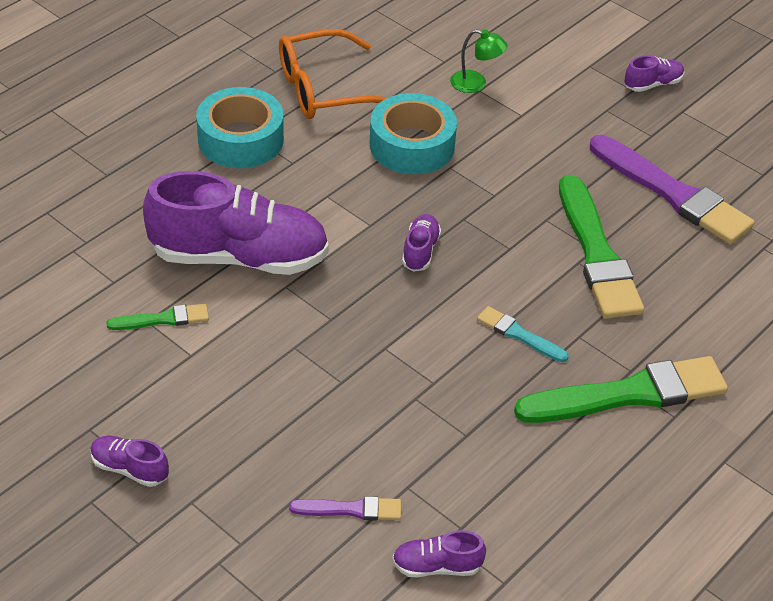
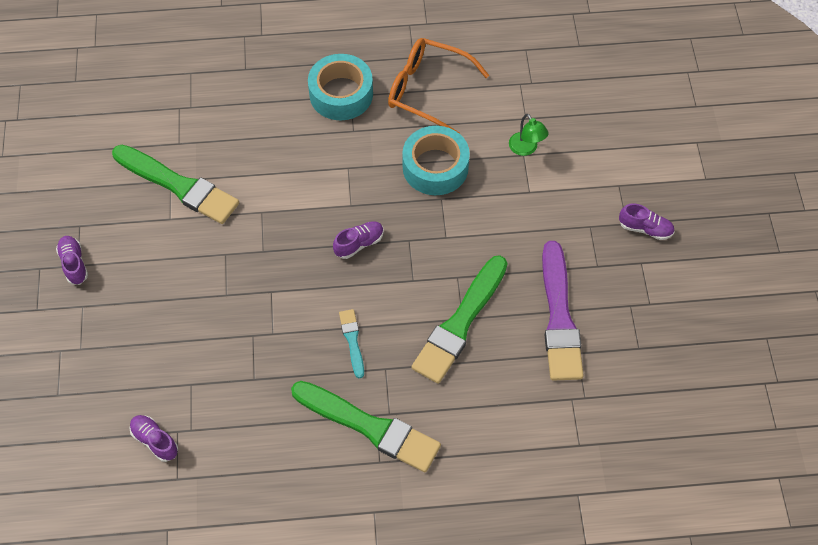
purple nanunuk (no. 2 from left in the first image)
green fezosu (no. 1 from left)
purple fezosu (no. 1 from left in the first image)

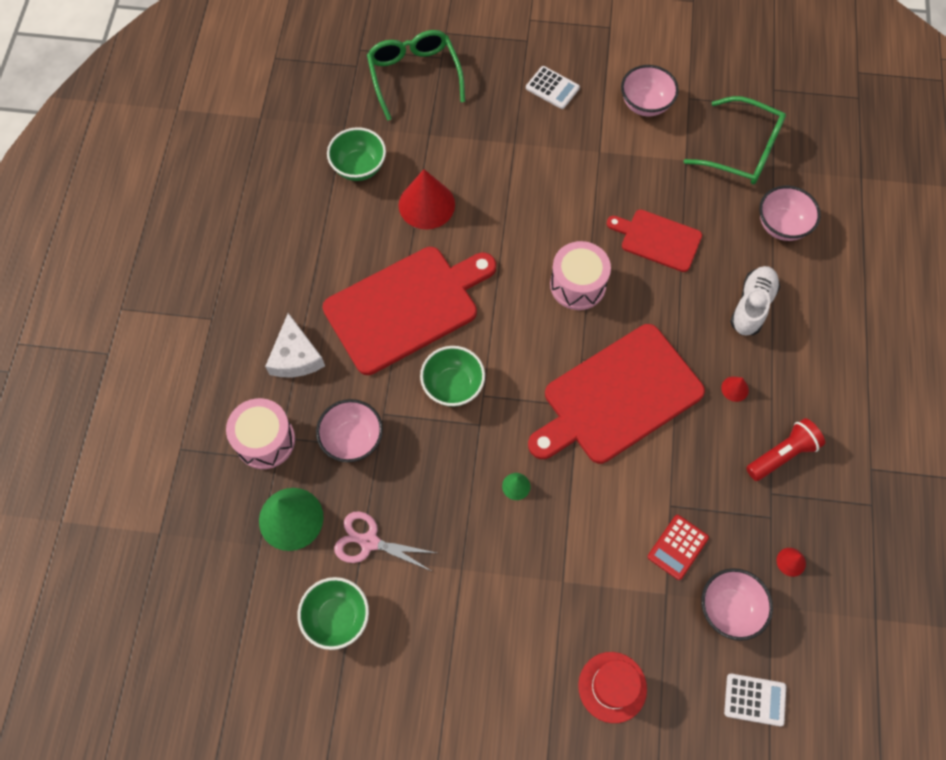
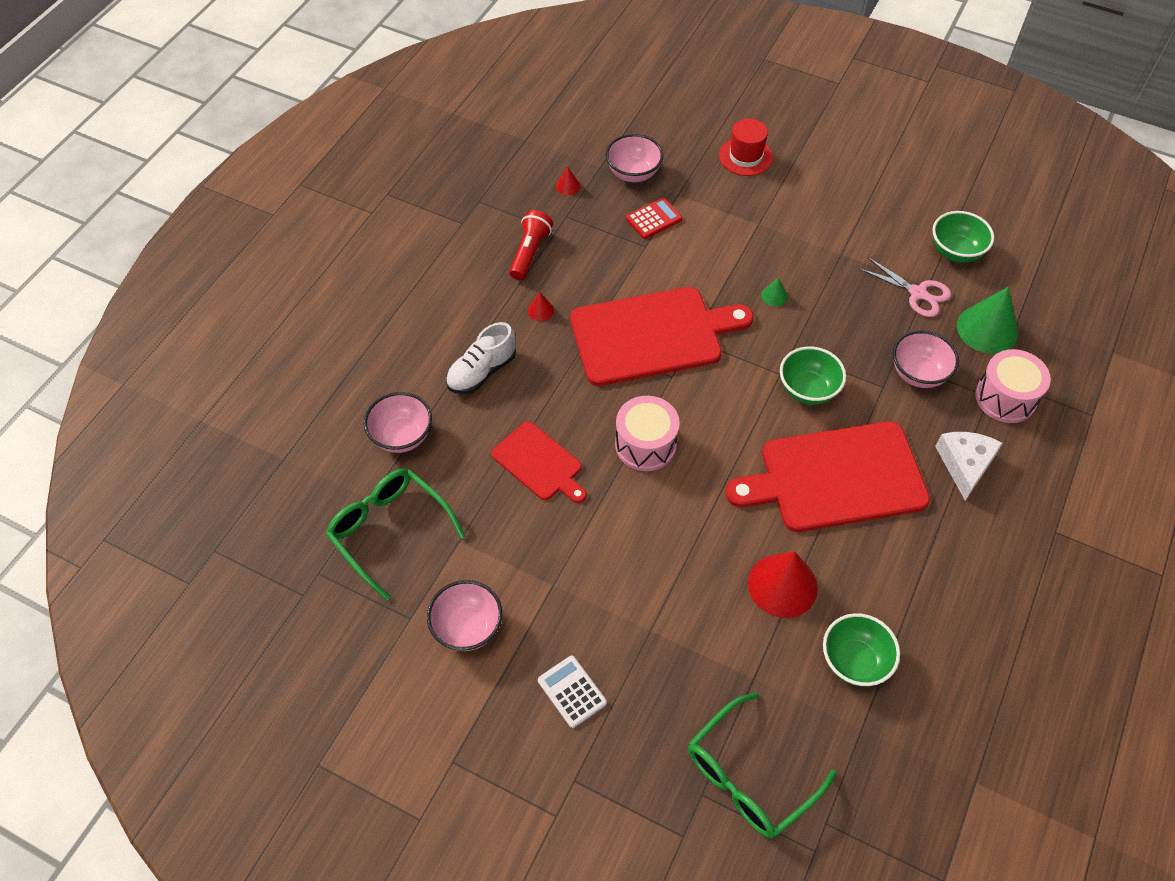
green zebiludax (no. 2 from left)
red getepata
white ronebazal (no. 2 from left in the first image)

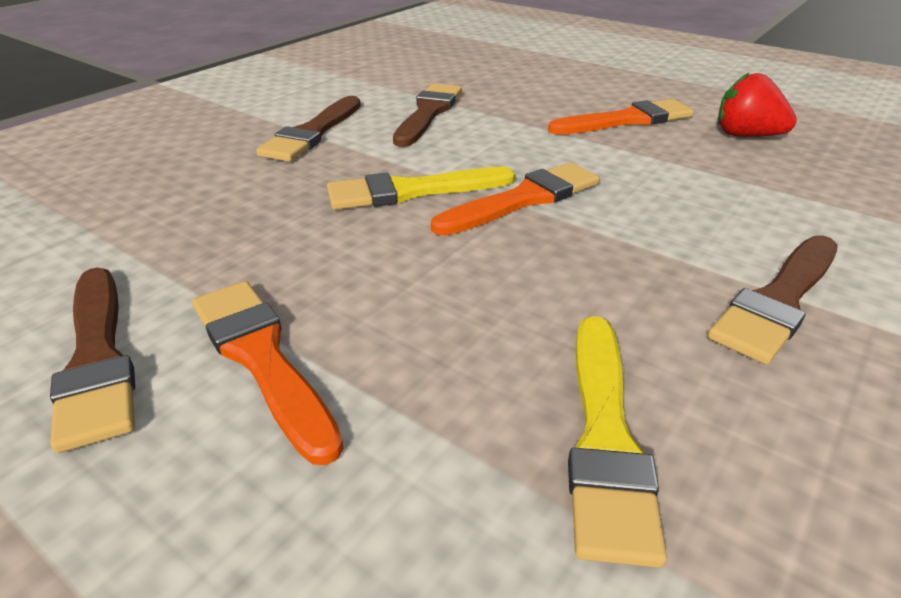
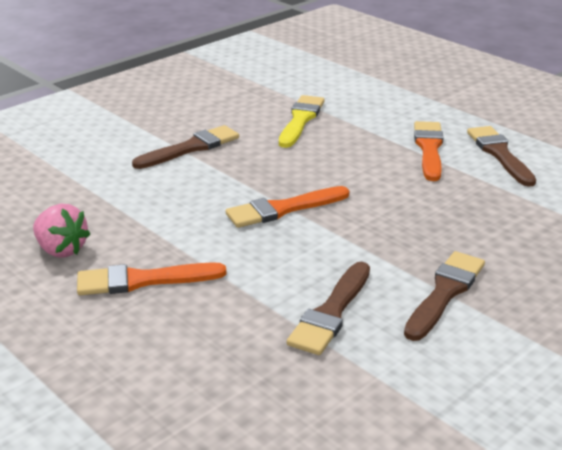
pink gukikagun
yellow fezosu (no. 1 from left in the first image)
orange fezosu (no. 3 from left)

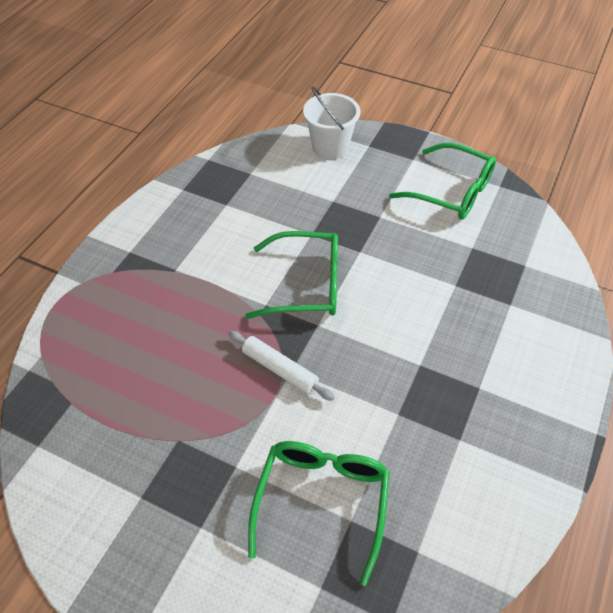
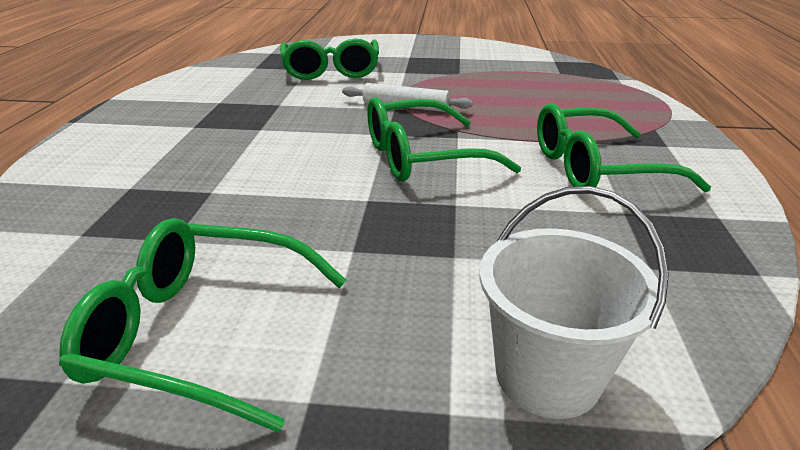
green zebiludax (no. 4 from left)

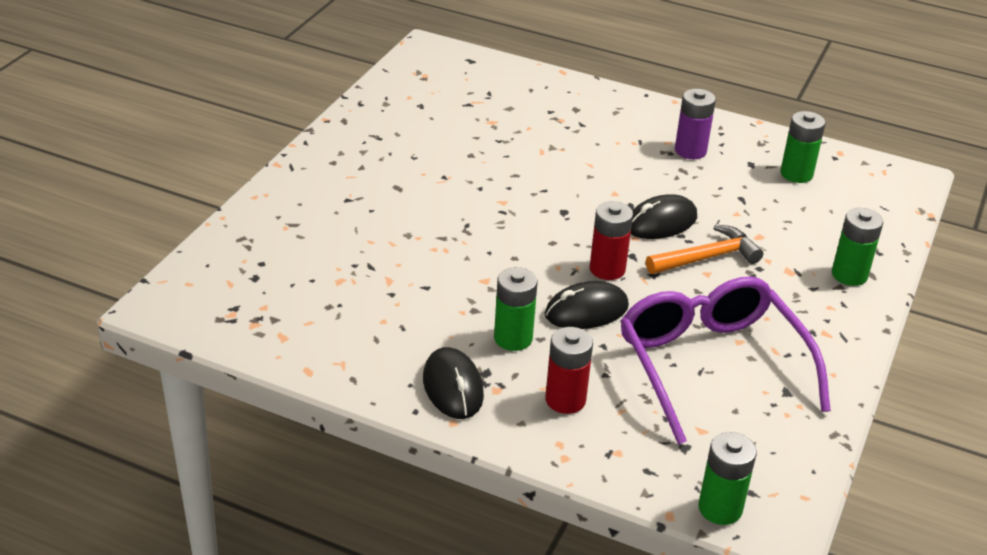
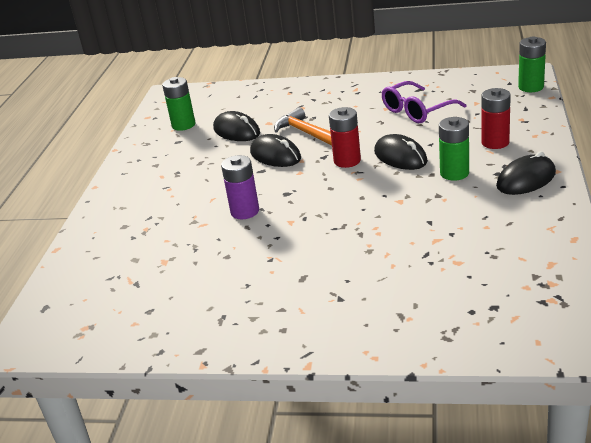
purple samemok
green samemok (no. 4 from left in the first image)
purple zebiludax
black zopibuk (no. 1 from left)

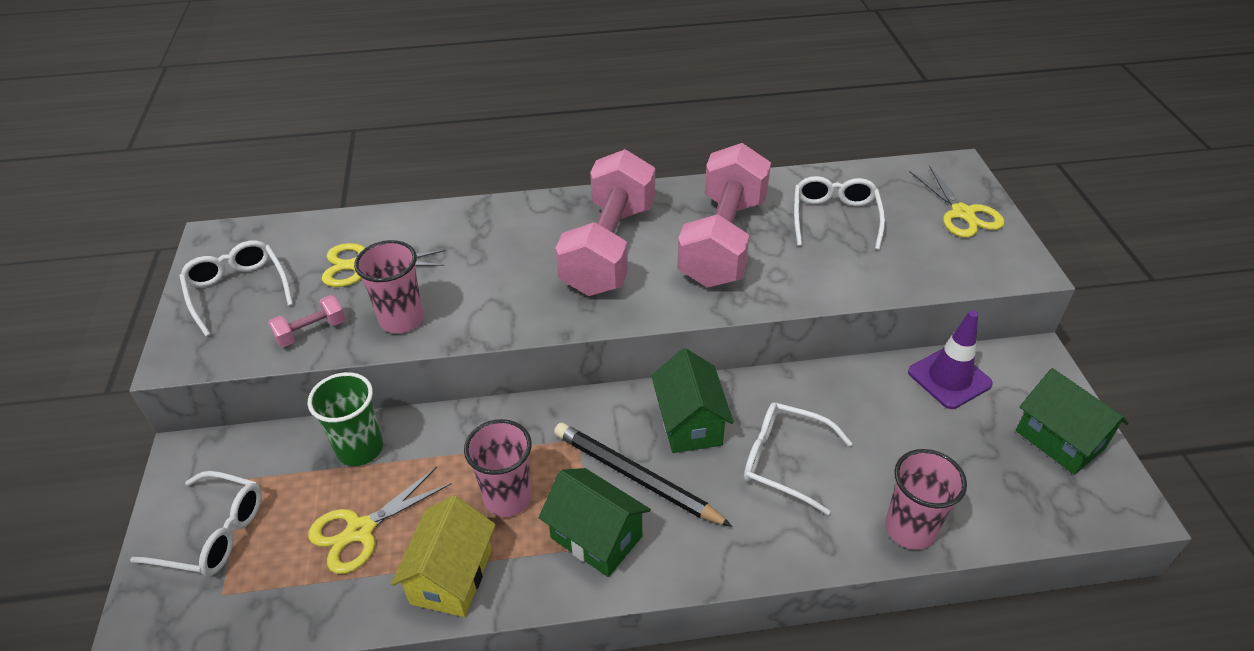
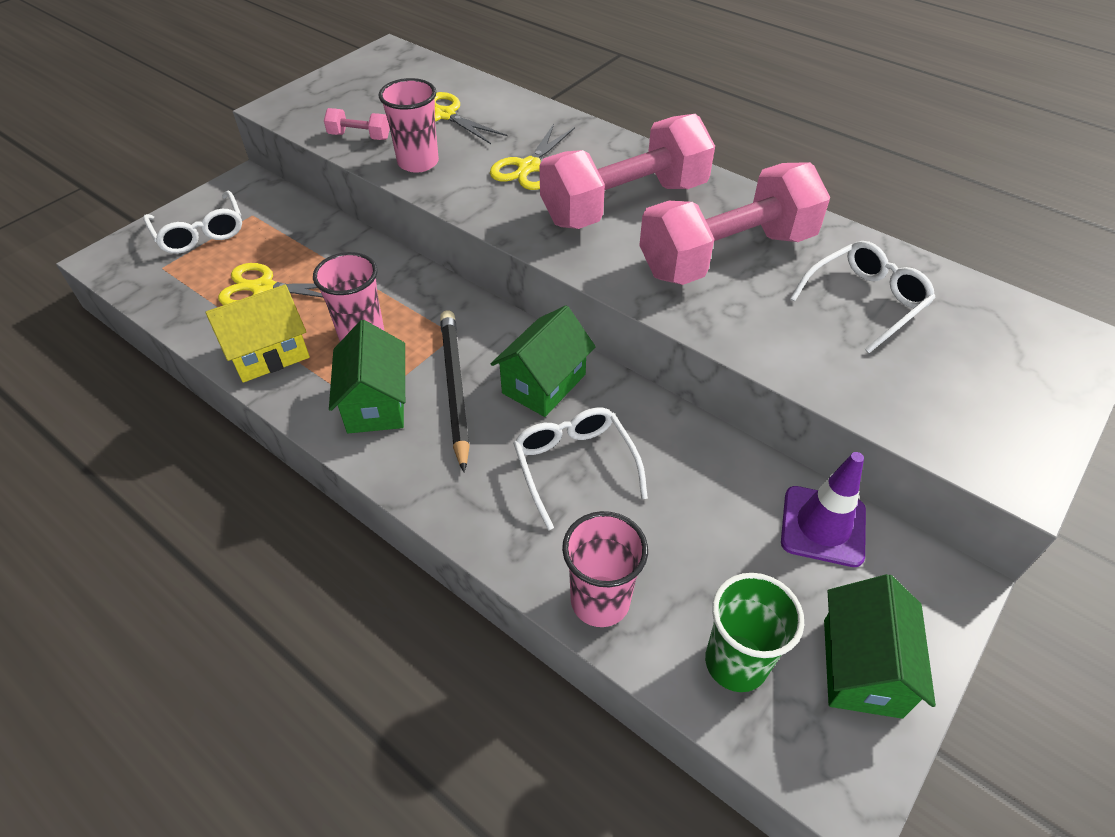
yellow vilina (no. 3 from left)
white zebiludax (no. 2 from left in the first image)
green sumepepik

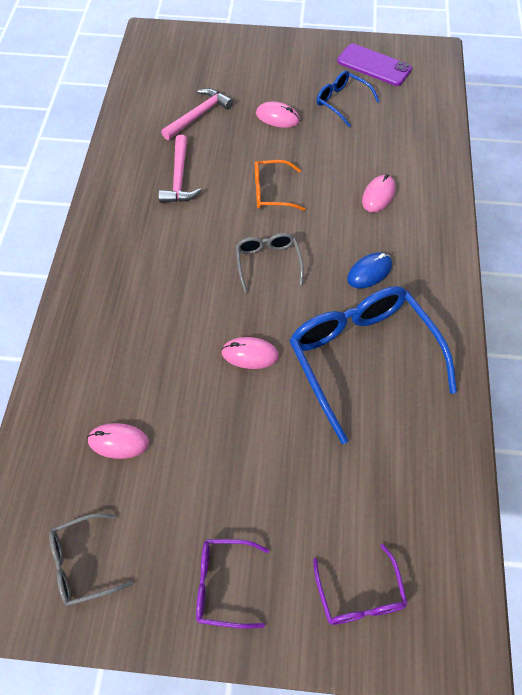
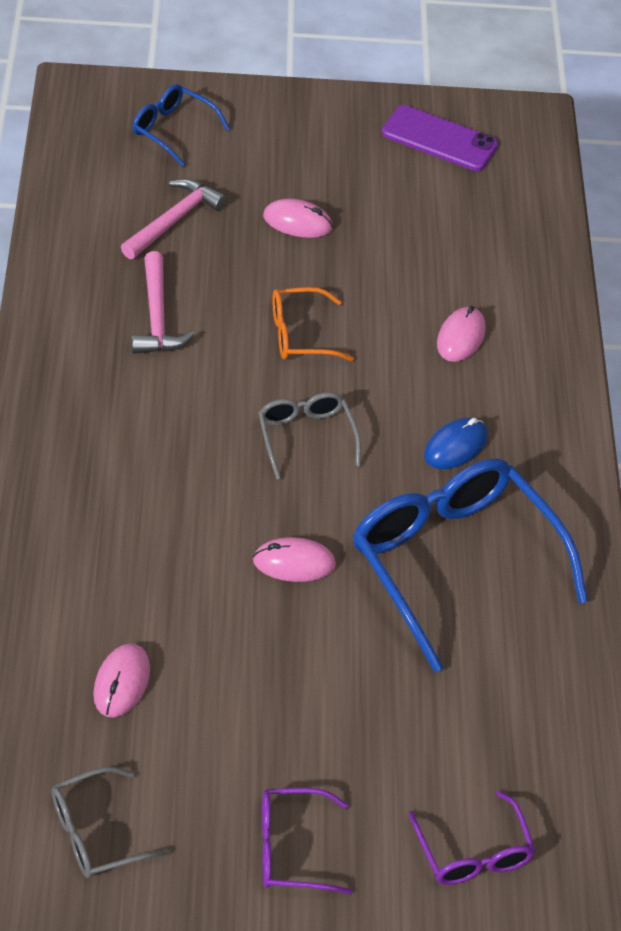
blue zebiludax (no. 1 from left)
pink zopibuk (no. 1 from left)

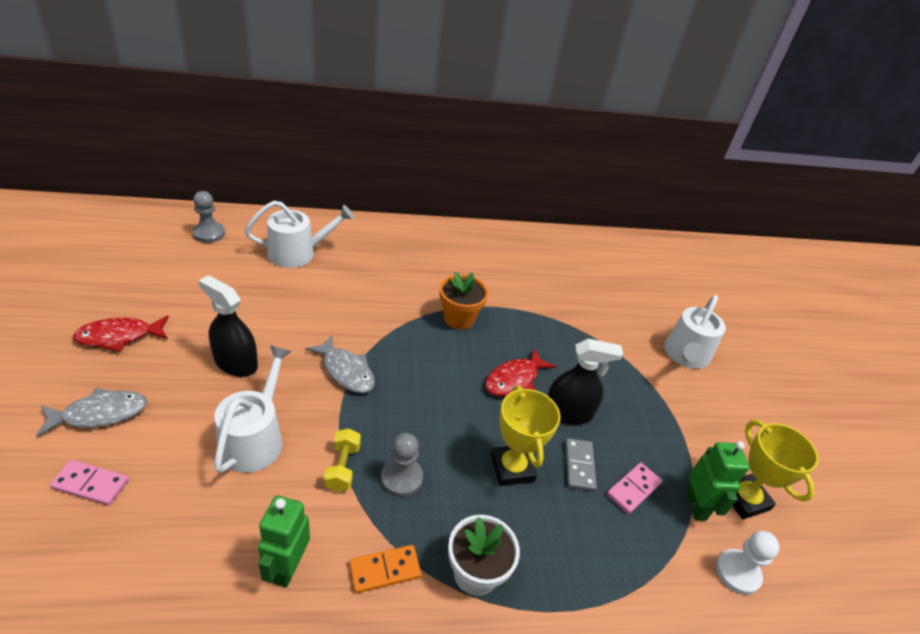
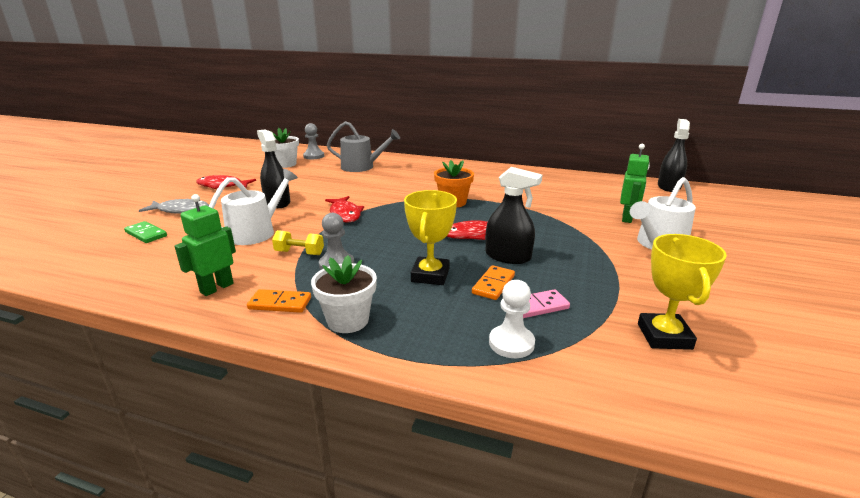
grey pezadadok
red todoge (no. 2 from left)
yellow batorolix
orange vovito (no. 2 from left)
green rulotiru (no. 2 from left)
green vovito
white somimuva
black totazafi (no. 3 from left)
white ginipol (no. 1 from left)

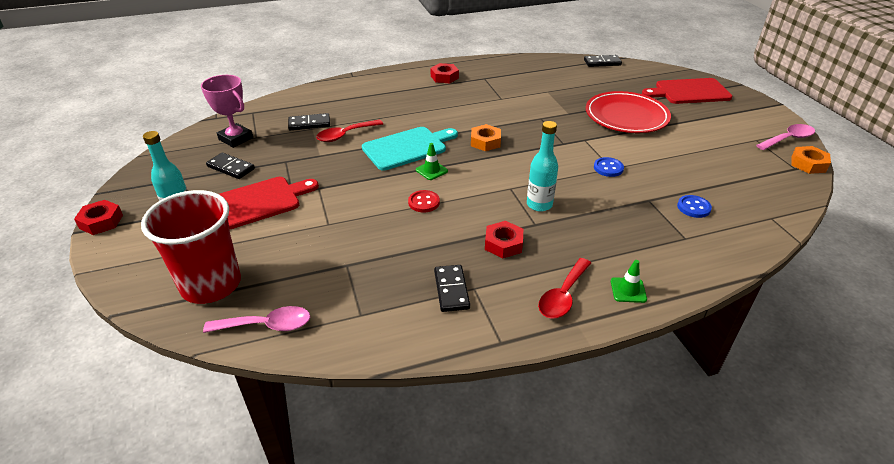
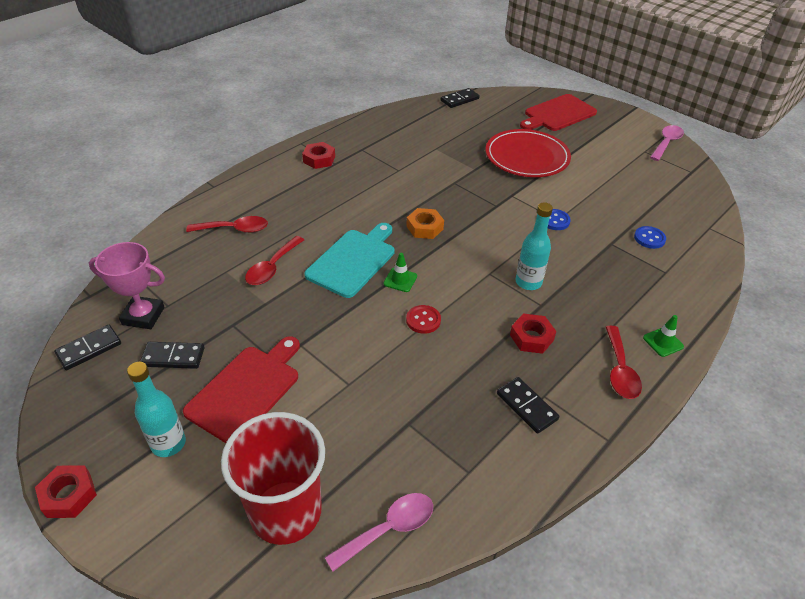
black vovito (no. 1 from left)
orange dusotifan (no. 2 from left in the first image)
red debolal (no. 1 from left)

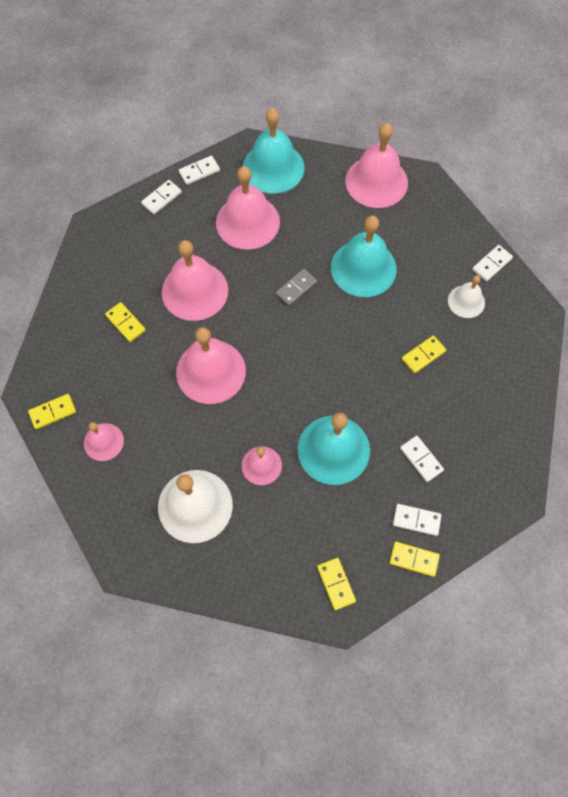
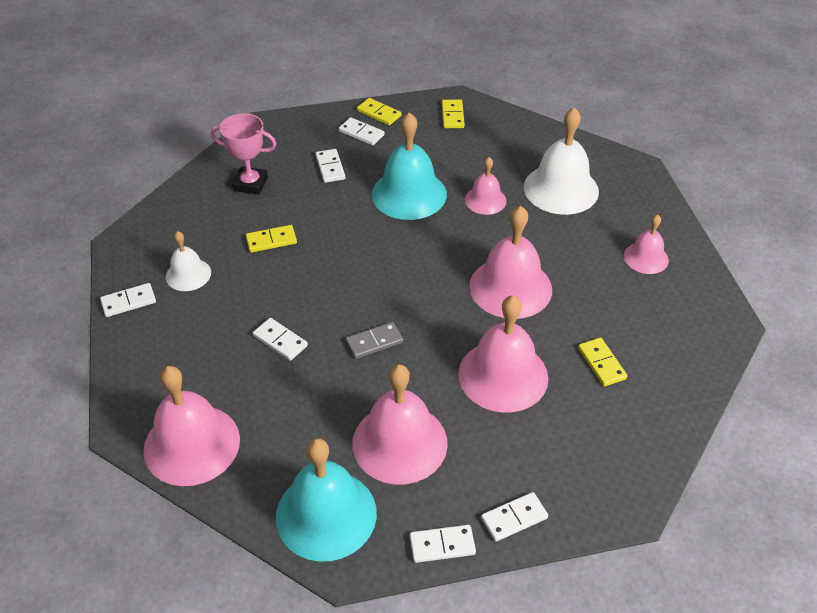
white vovito (no. 2 from left)
yellow vovito (no. 1 from left in the first image)
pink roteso

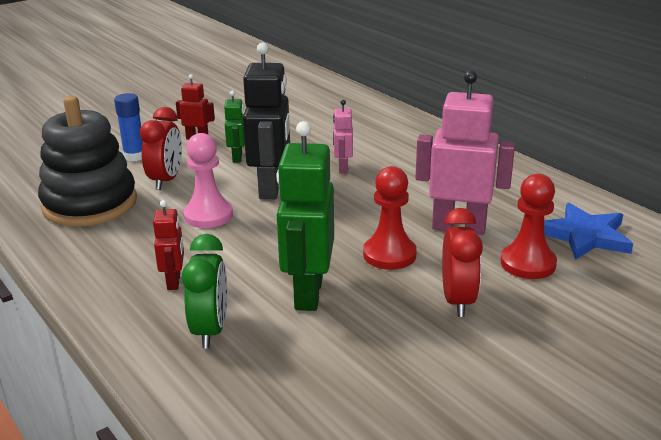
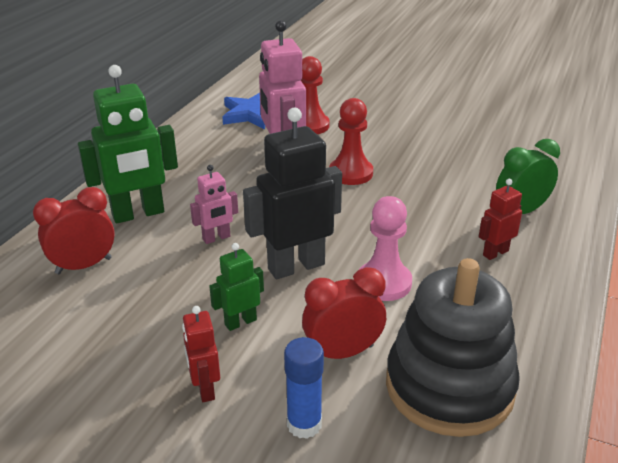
green rulotiru (no. 1 from left)
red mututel (no. 1 from left)

